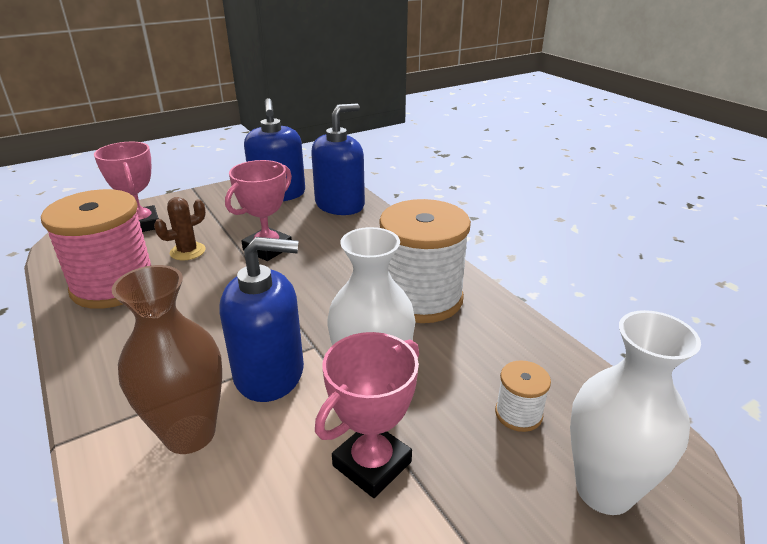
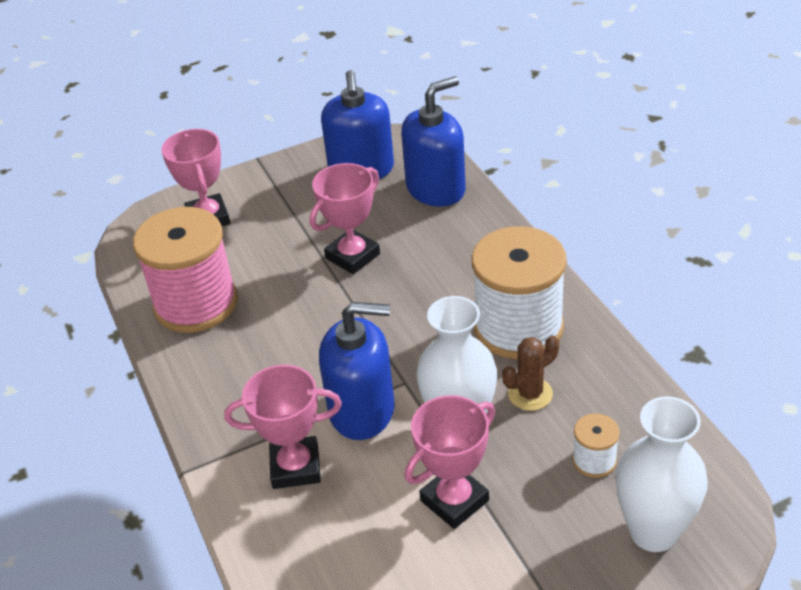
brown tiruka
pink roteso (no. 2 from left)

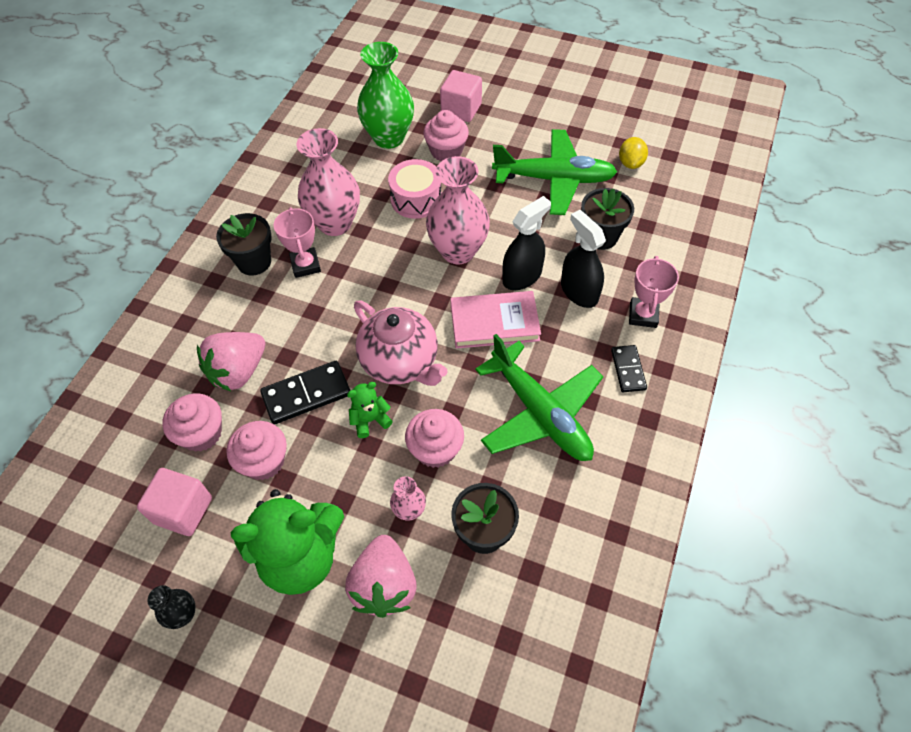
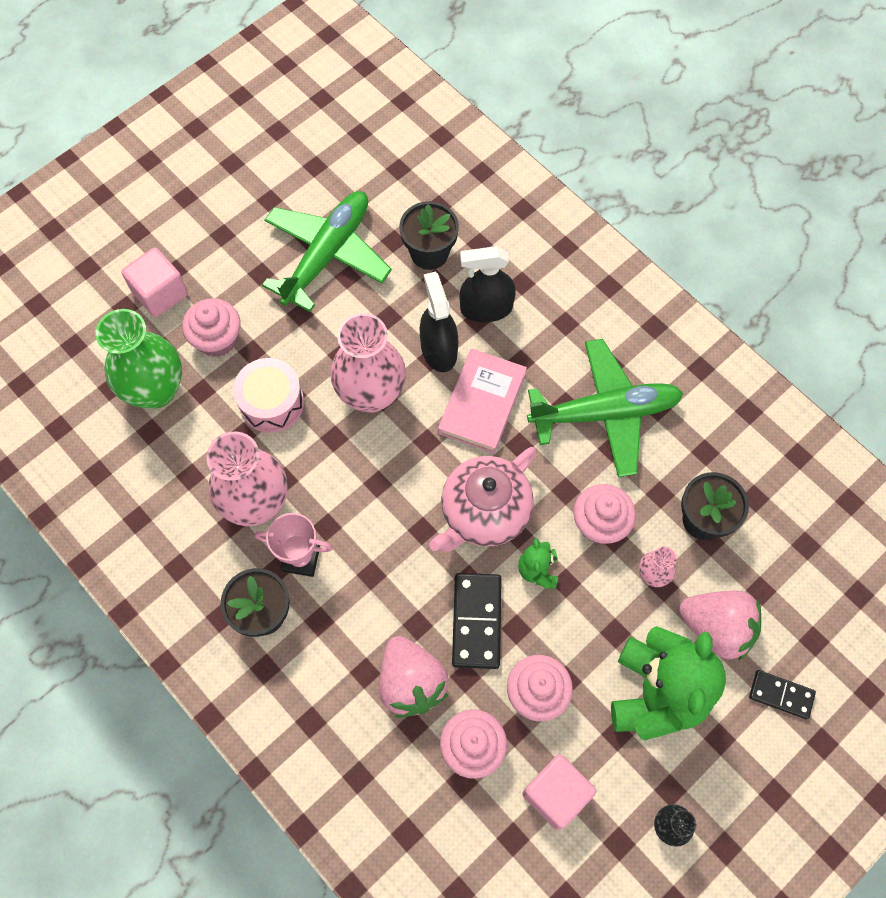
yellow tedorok
pink roteso (no. 2 from left in the first image)
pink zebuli
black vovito (no. 2 from left)

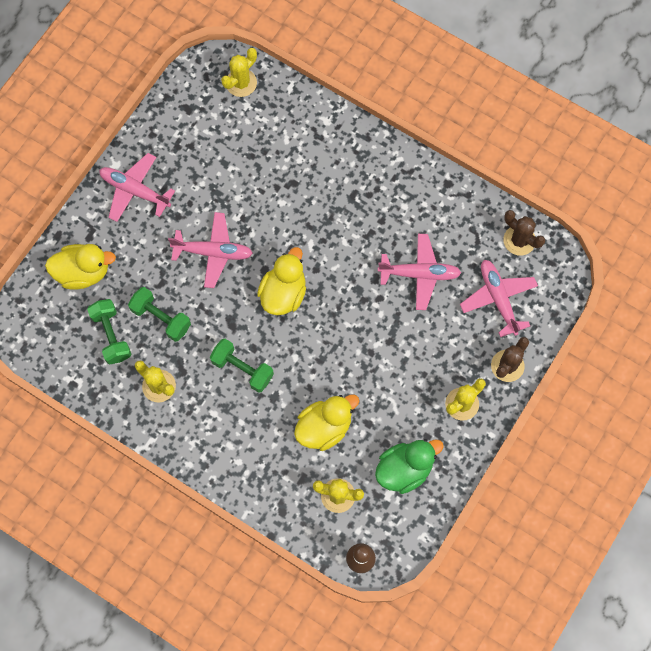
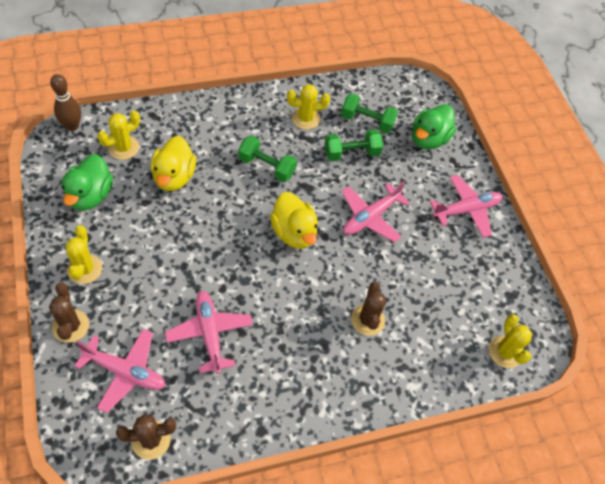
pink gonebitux (no. 2 from left)
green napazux (no. 2 from left)
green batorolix (no. 1 from left)
brown tiruka (no. 3 from left)

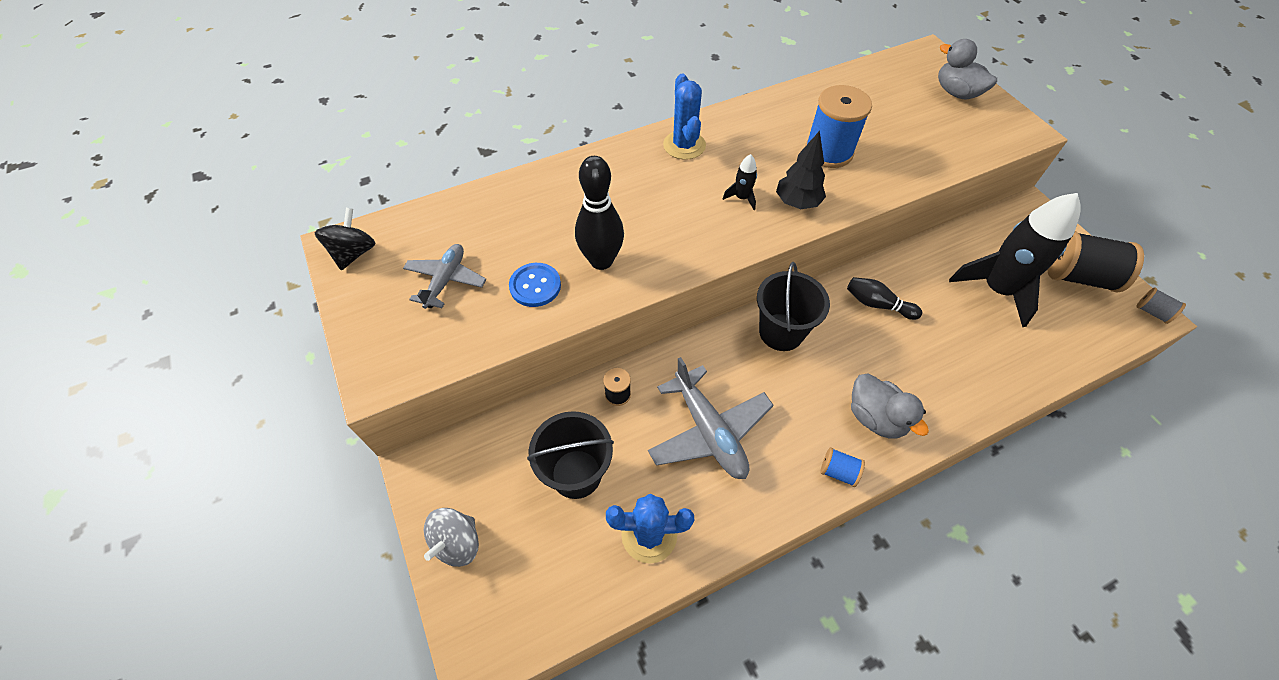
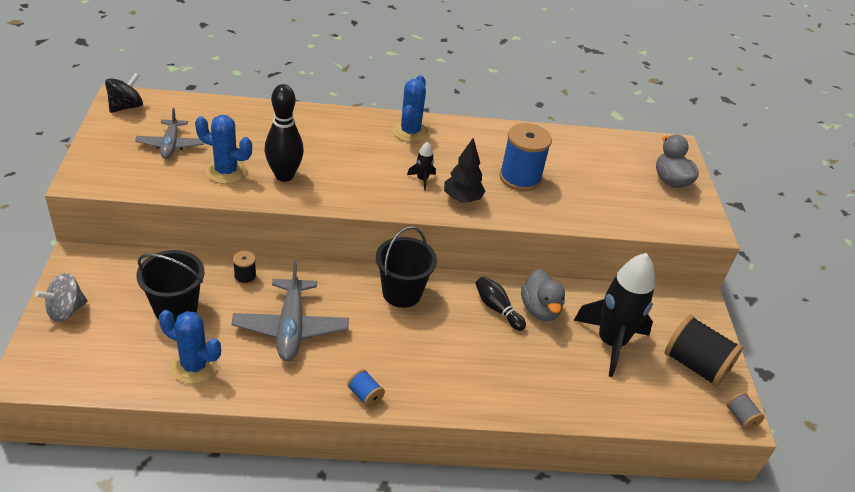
grey gonebitux (no. 1 from left)
blue tiruka (no. 2 from left)
grey napazux (no. 1 from left)

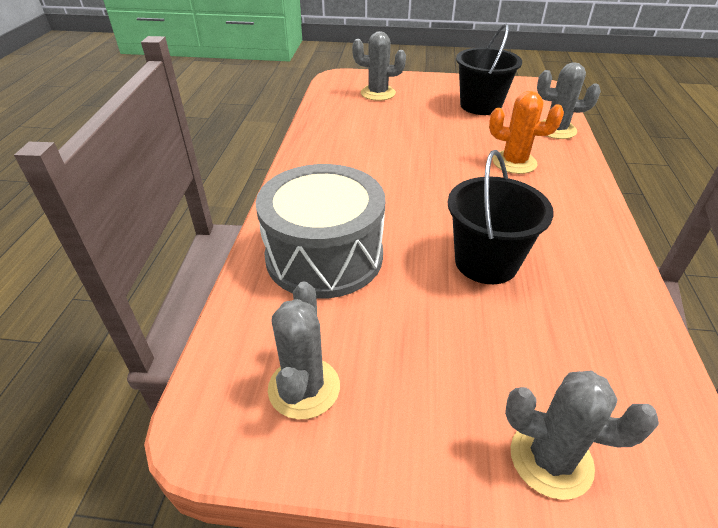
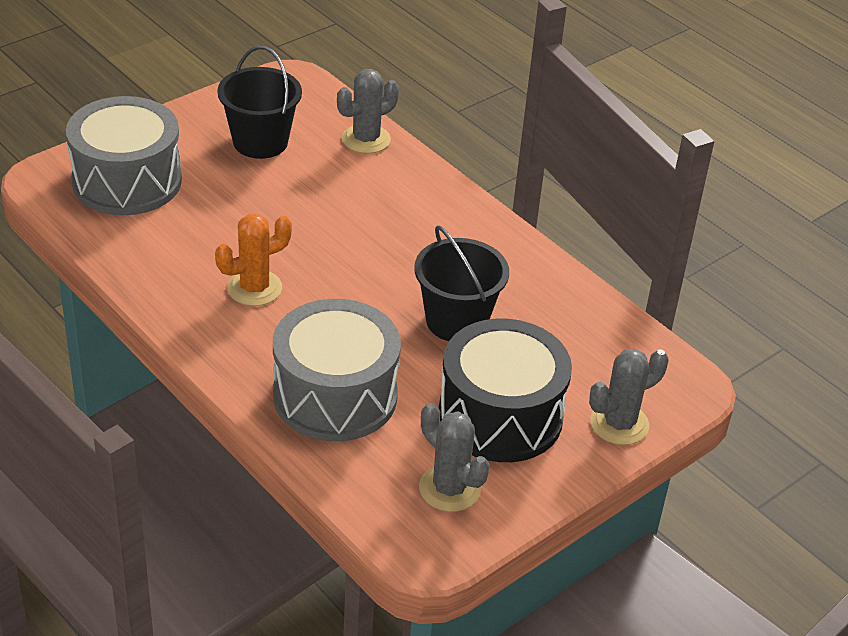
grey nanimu (no. 1 from left)
orange tiruka
black nanimu

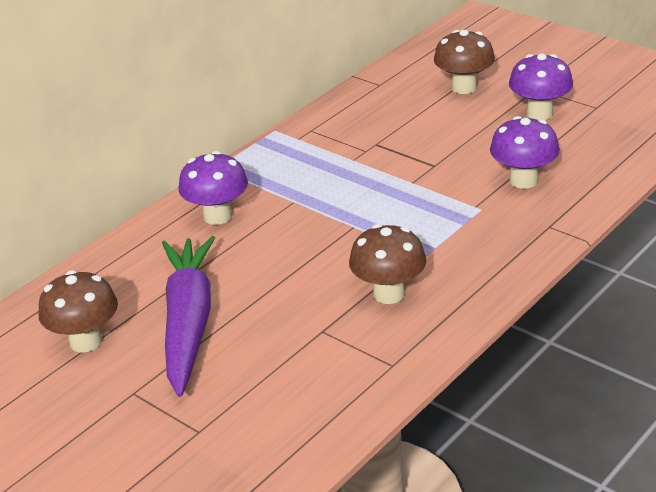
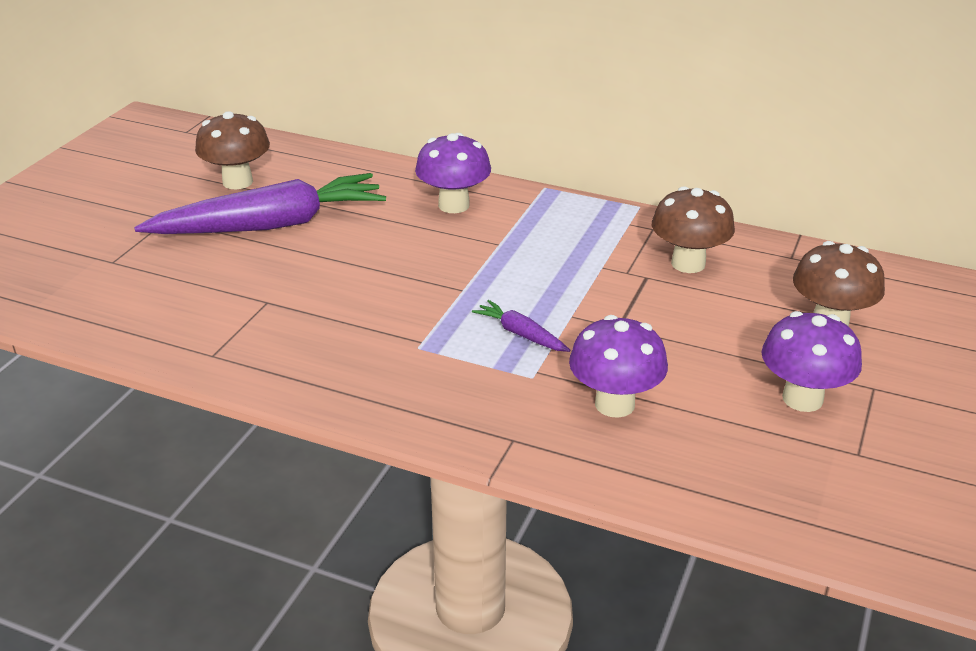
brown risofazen (no. 2 from left)
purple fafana (no. 2 from left)

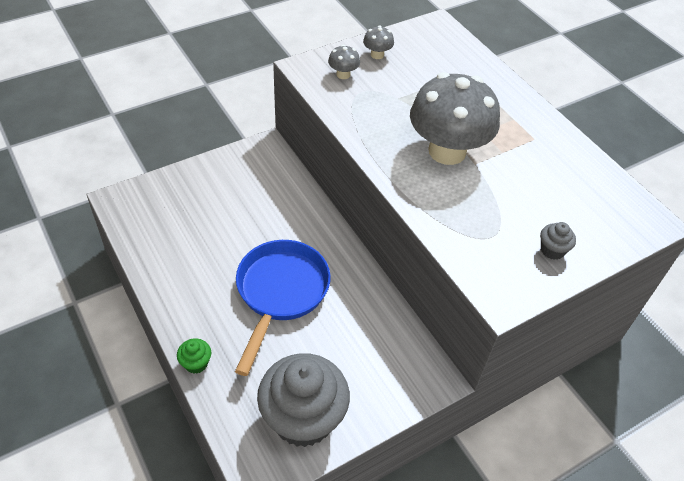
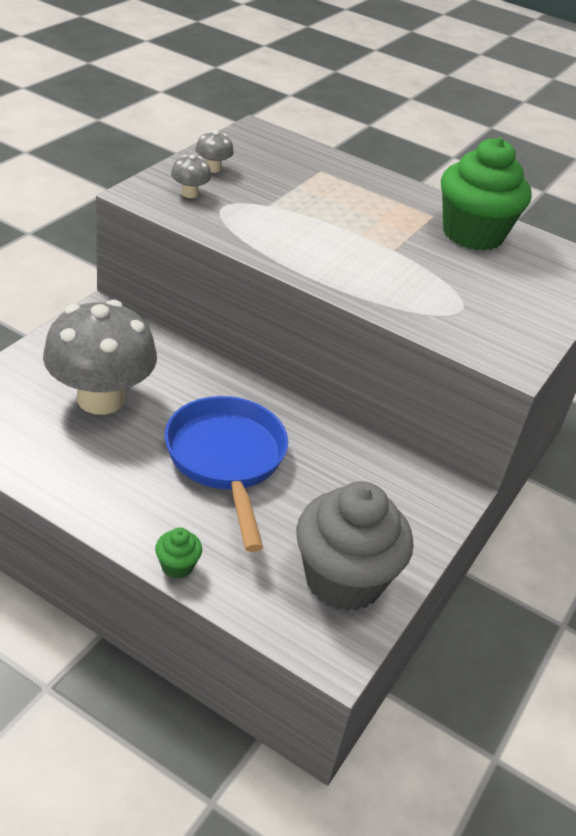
grey risofazen (no. 1 from left)
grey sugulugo (no. 2 from left in the first image)
green sugulugo (no. 2 from left)

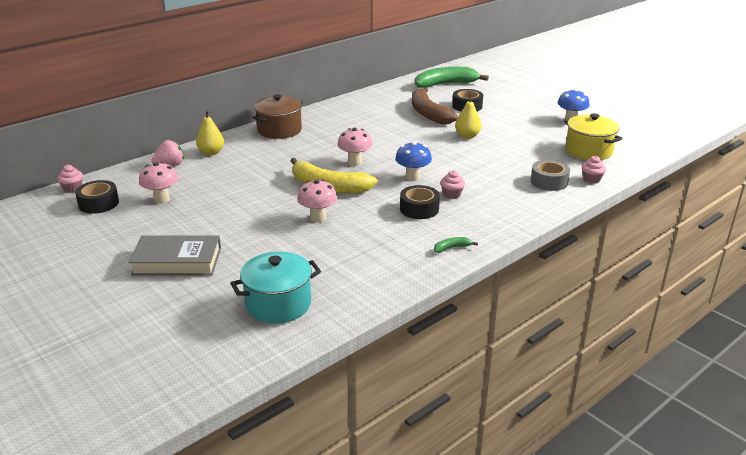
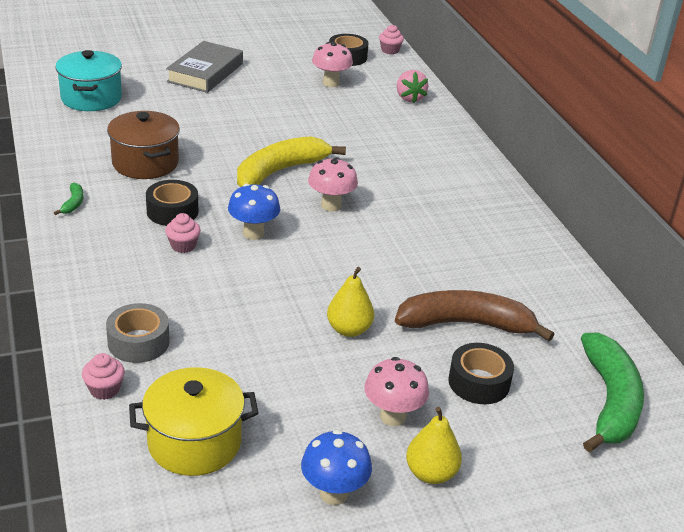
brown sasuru
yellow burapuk (no. 2 from left)
pink risofazen (no. 3 from left)

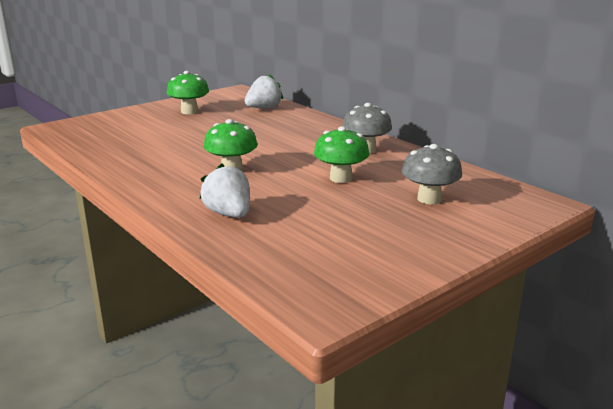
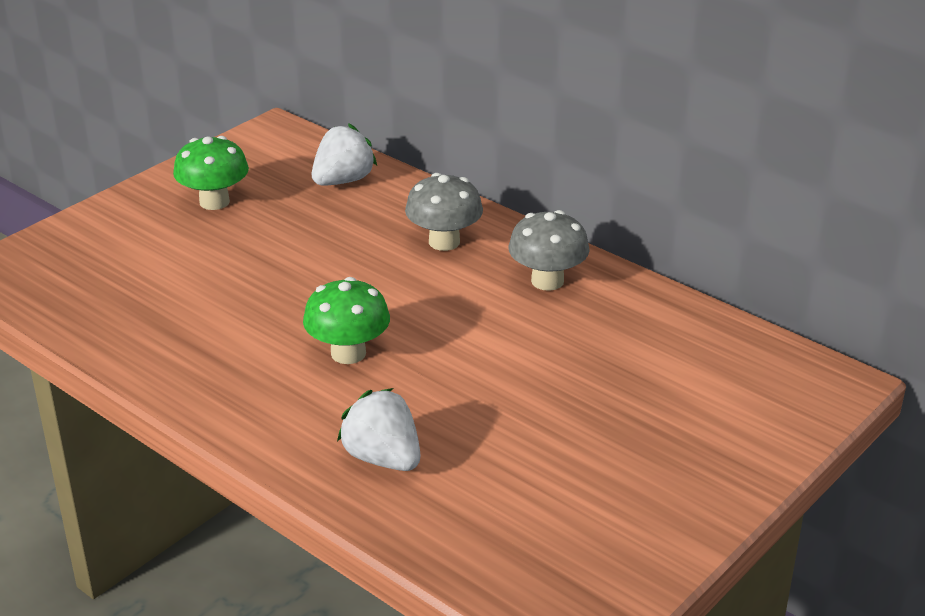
green risofazen (no. 3 from left in the first image)
grey risofazen (no. 1 from left)

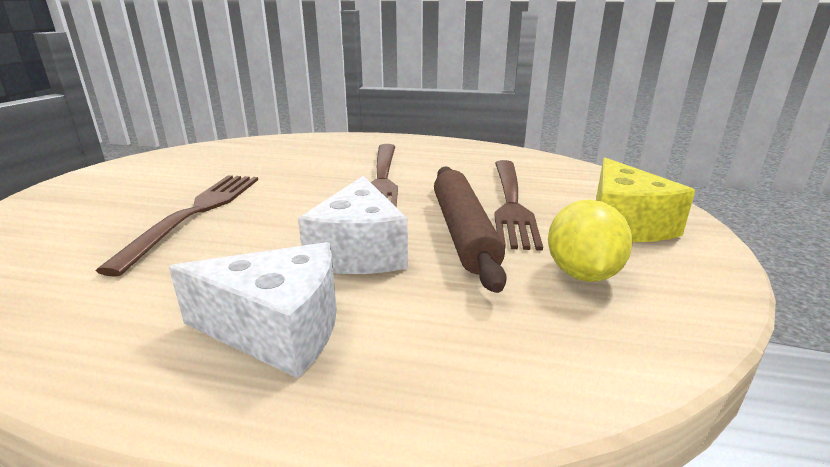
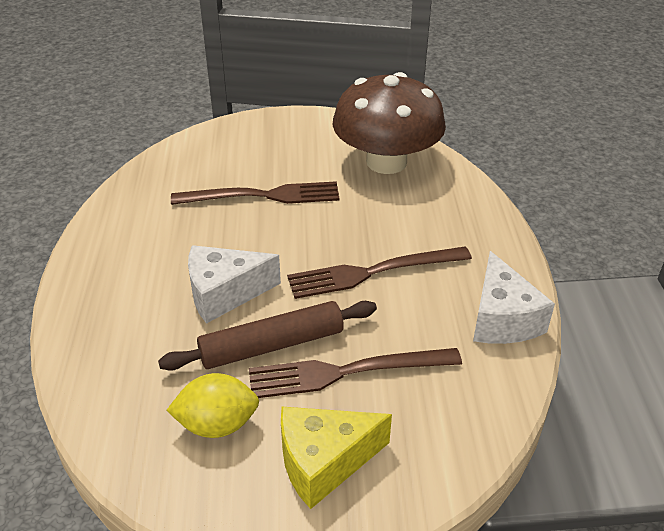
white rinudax (no. 2 from left)
brown risofazen

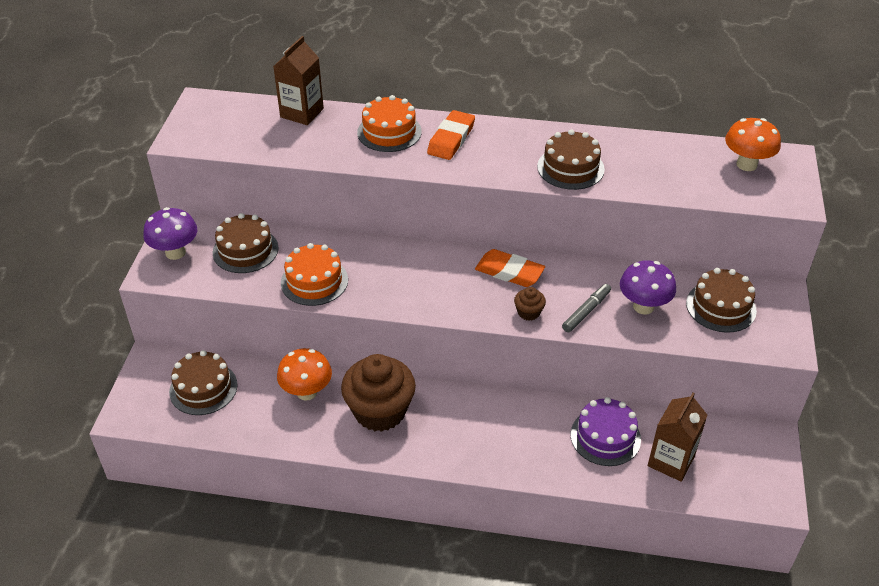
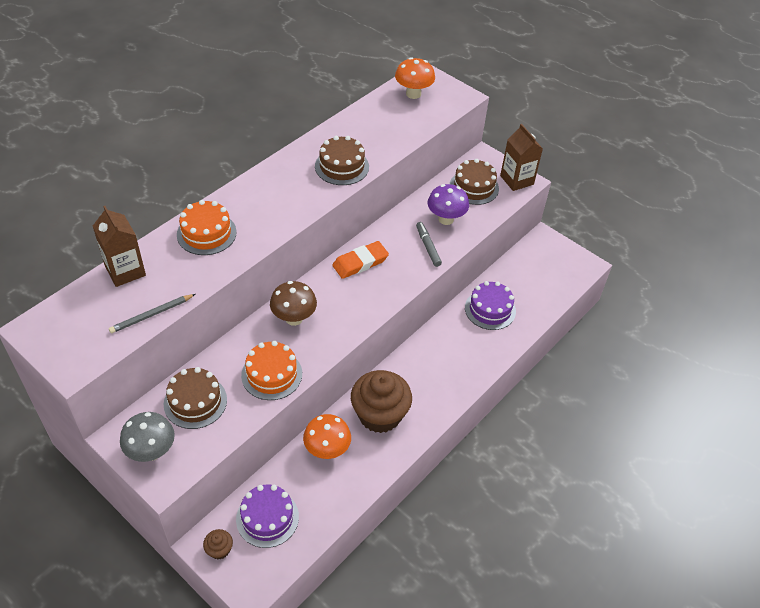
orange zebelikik (no. 1 from left in the first image)
grey risofazen
brown sugulugo (no. 1 from left)
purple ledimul (no. 1 from left)
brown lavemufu (no. 2 from left)
brown risofazen
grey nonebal

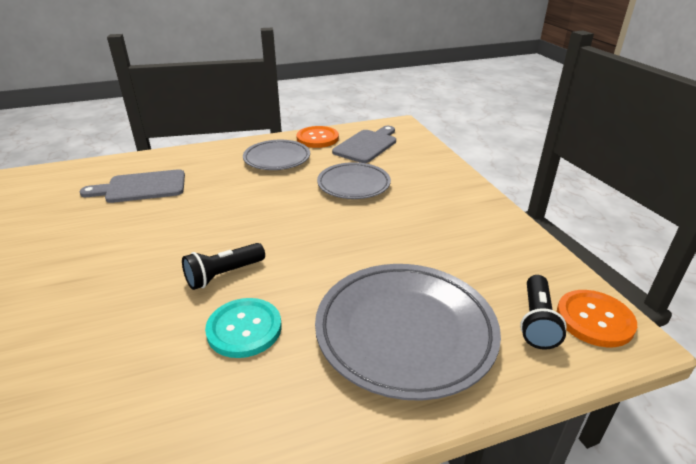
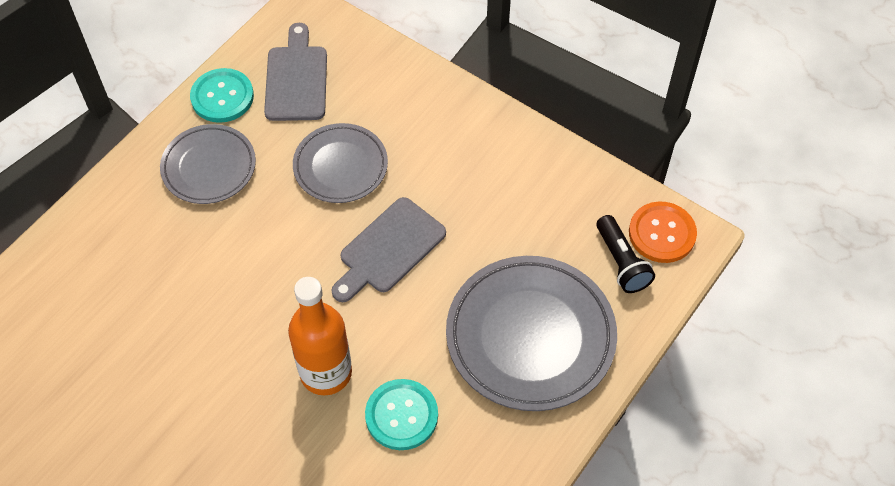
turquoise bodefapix (no. 1 from left)
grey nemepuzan (no. 2 from left)
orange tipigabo

